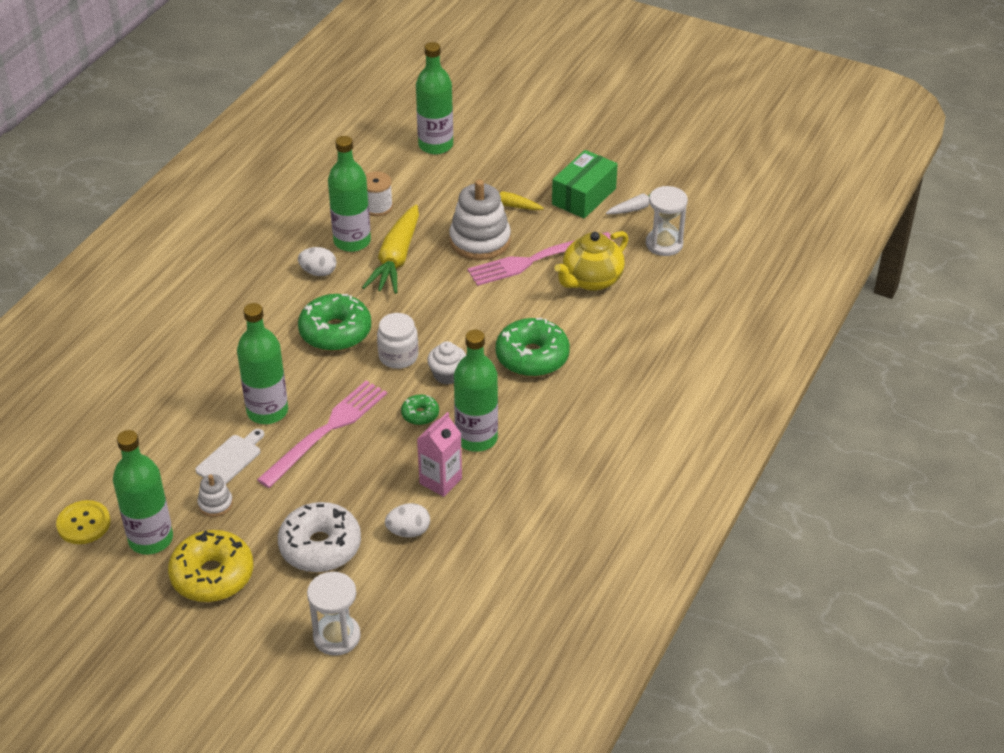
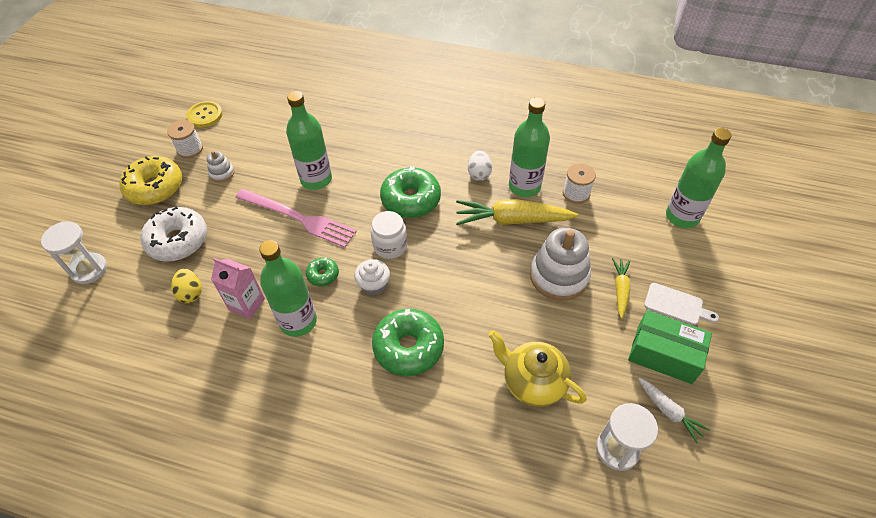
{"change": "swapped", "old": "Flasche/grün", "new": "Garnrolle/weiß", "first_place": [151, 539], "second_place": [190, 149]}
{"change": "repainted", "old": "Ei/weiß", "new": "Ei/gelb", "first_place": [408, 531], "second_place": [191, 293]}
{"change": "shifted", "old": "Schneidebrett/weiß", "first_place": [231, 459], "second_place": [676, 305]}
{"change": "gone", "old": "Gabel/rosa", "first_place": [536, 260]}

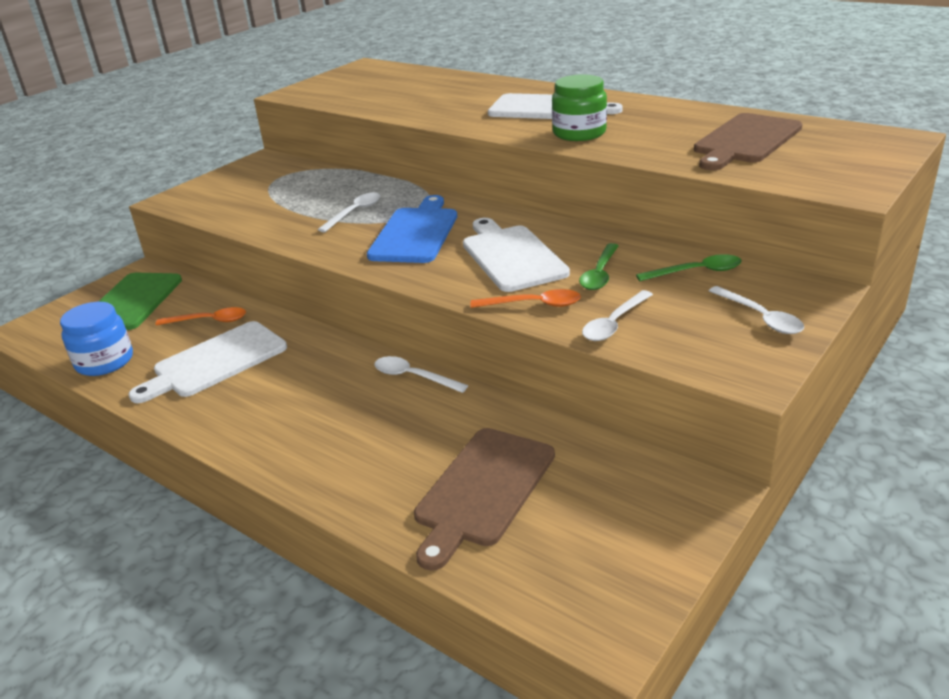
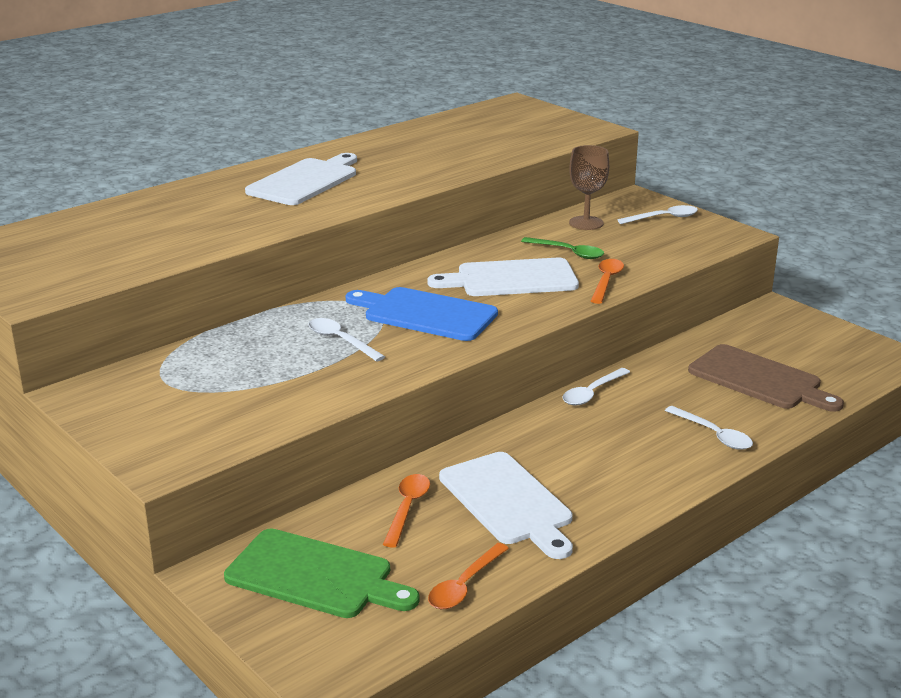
{"change": "swapped", "old": "Einmachglas/blau", "new": "Löffel/orange", "first_place": [104, 362], "second_place": [464, 585]}
{"change": "swapped", "old": "Löffel/grün", "new": "Kelch/braun", "first_place": [696, 272], "second_place": [586, 223]}
{"change": "shifted", "old": "Löffel/weiß", "first_place": [614, 323], "second_place": [713, 435]}
{"change": "gone", "old": "Einmachglas/grün", "first_place": [579, 133]}
{"change": "gone", "old": "Schneidebrett/braun", "first_place": [745, 141]}

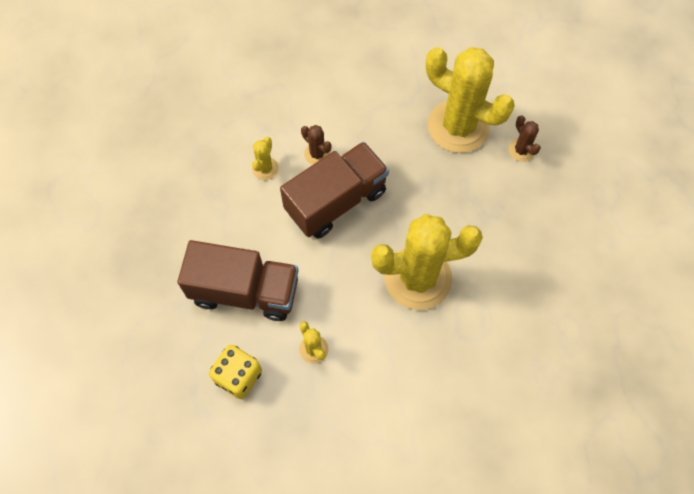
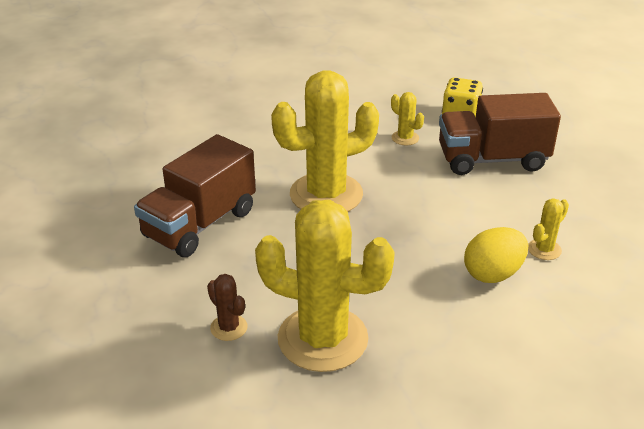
{"change": "shifted", "old": "Lastwagen/braun", "first_place": [336, 201], "second_place": [200, 224]}
{"change": "swapped", "old": "Kaktus/braun", "new": "Ei/gelb", "first_place": [317, 154], "second_place": [493, 274]}
{"change": "rotated", "old": "Kaktus/gelb", "first_place": [265, 168], "second_place": [544, 249], "degrees": 45}

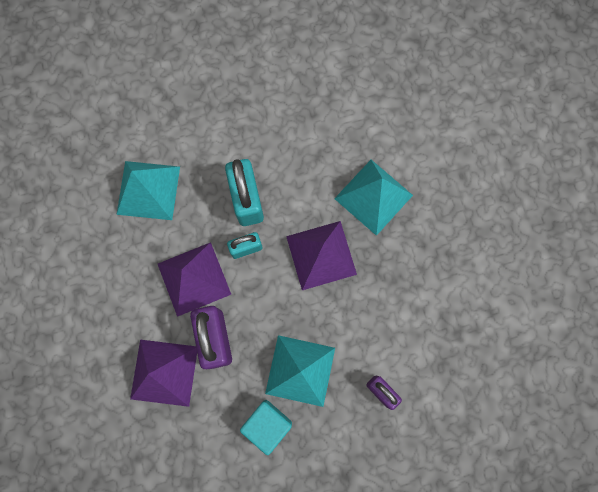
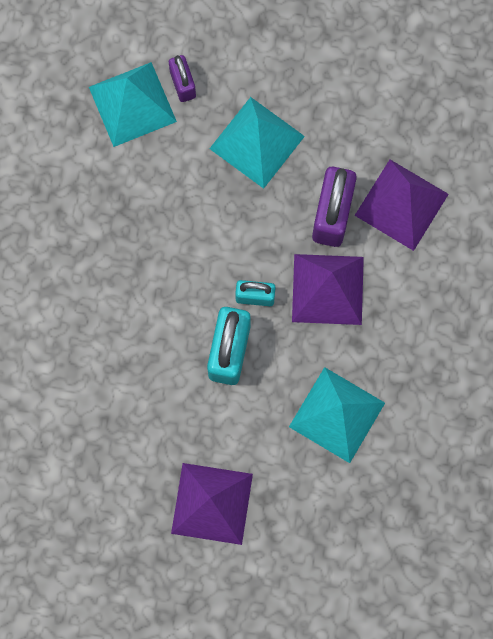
{"change": "shifted", "old": "Pyramide/türkis", "first_place": [373, 197], "second_place": [132, 104]}
{"change": "shifted", "old": "Pyramide/lila", "first_place": [321, 255], "second_place": [212, 503]}
{"change": "gone", "old": "Kubus/türkis", "first_place": [267, 424]}

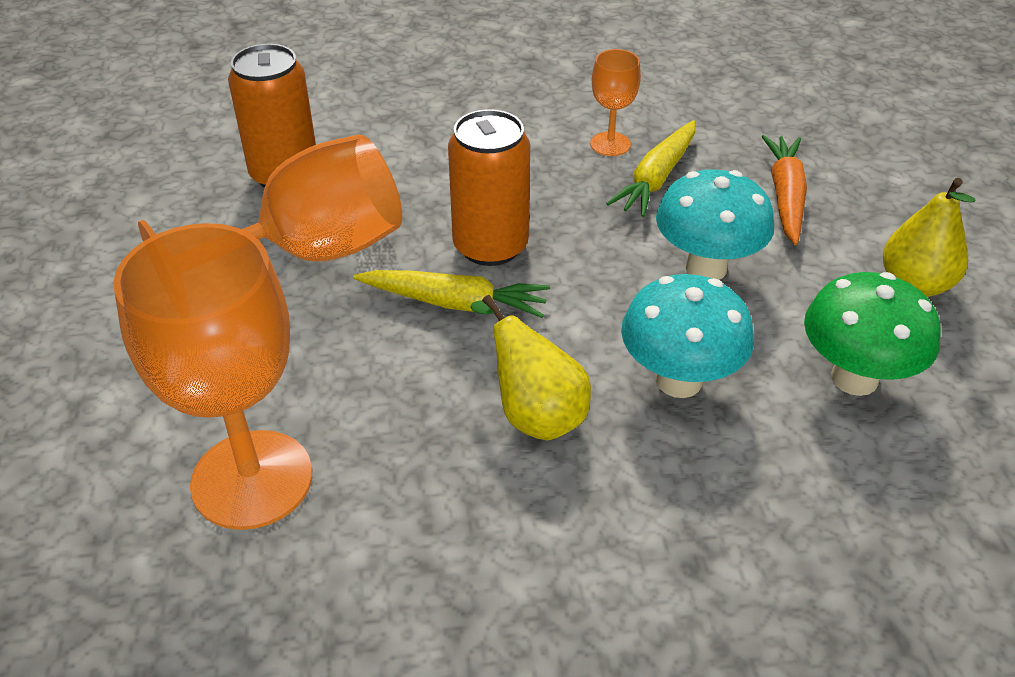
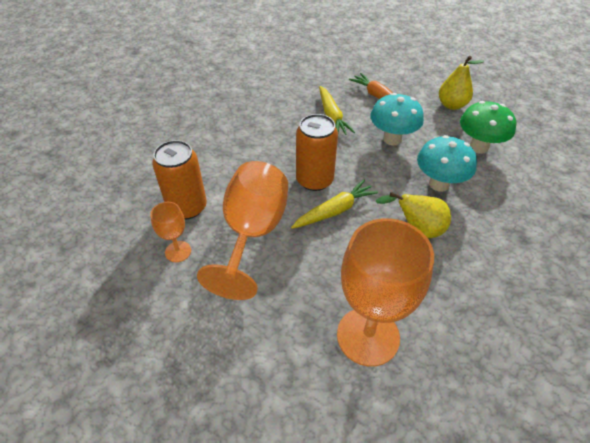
{"change": "shifted", "old": "Kelch/orange", "first_place": [610, 144], "second_place": [178, 251]}

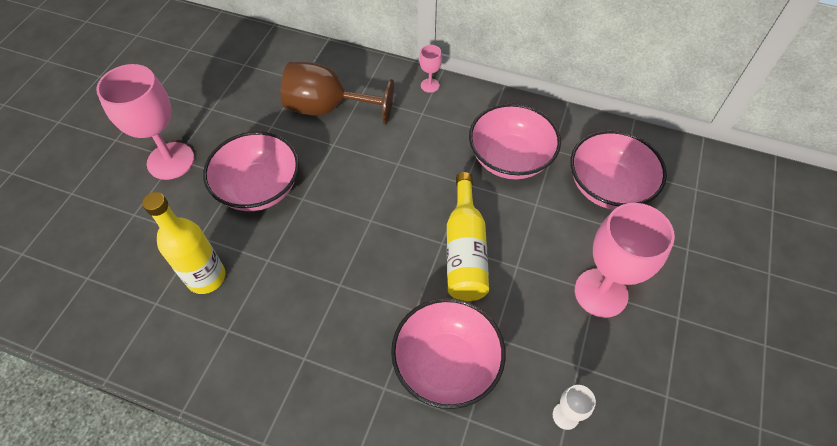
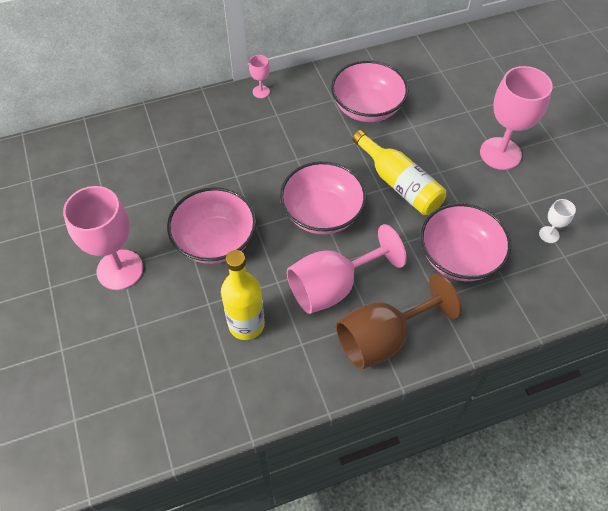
{"change": "shifted", "old": "Schüssel/rosa", "first_place": [608, 187], "second_place": [322, 213]}
{"change": "new", "new": "Kelch/rosa", "second_place": [333, 286]}
{"change": "shifted", "old": "Kelch/braun", "first_place": [328, 108], "second_place": [382, 338]}

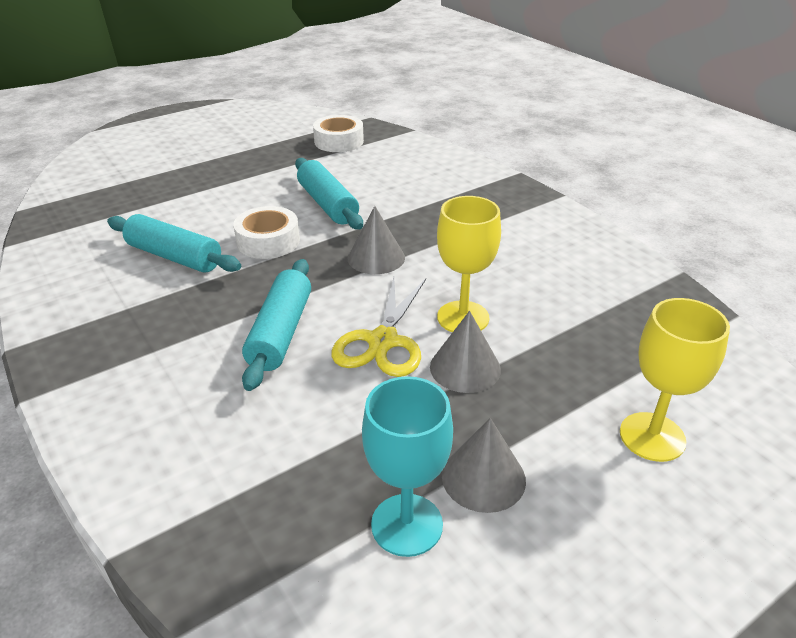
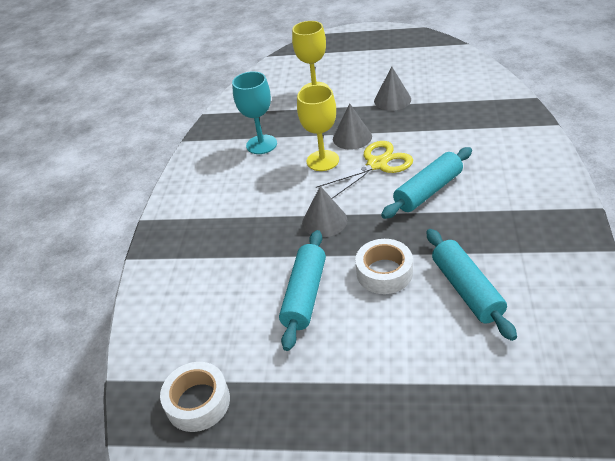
{"change": "shifted", "old": "Kelch/türkis", "first_place": [407, 525], "second_place": [261, 144]}

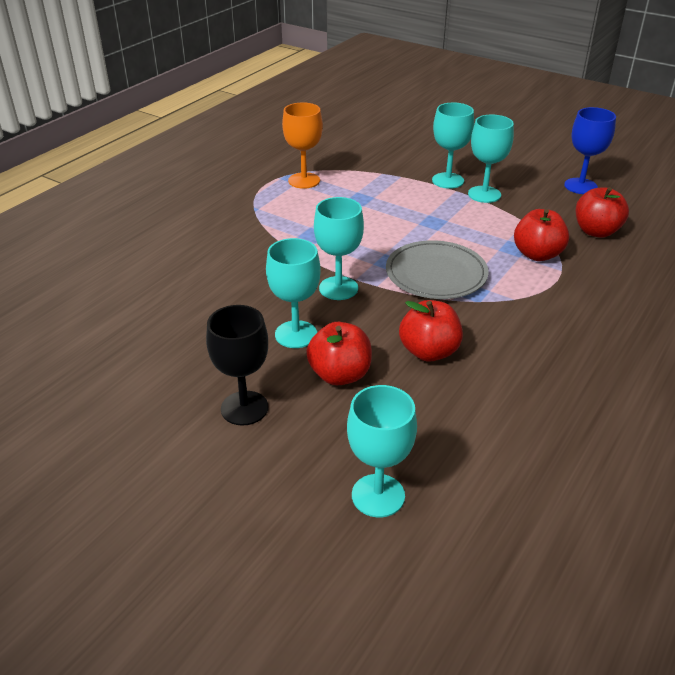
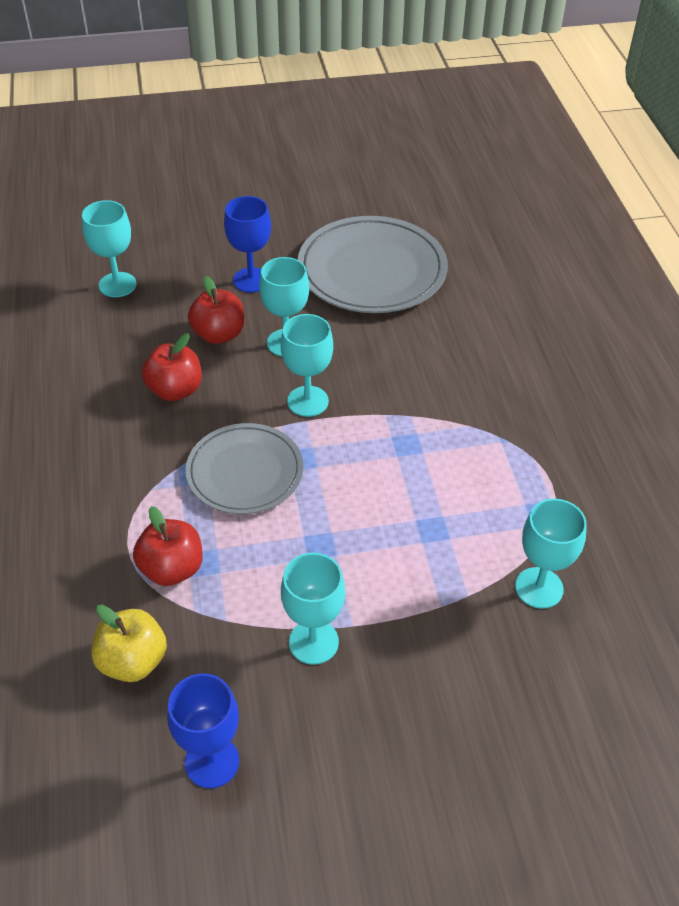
{"change": "repainted", "old": "Apfel/rot", "new": "Apfel/gelb", "first_place": [596, 231], "second_place": [133, 661]}
{"change": "repainted", "old": "Kelch/schwarz", "new": "Kelch/blau", "first_place": [244, 408], "second_place": [251, 280]}
{"change": "new", "new": "Teller/grau", "second_place": [372, 270]}
{"change": "shifted", "old": "Kelch/türkis", "first_place": [448, 181], "second_place": [539, 588]}
{"change": "gone", "old": "Kelch/orange", "first_place": [304, 180]}

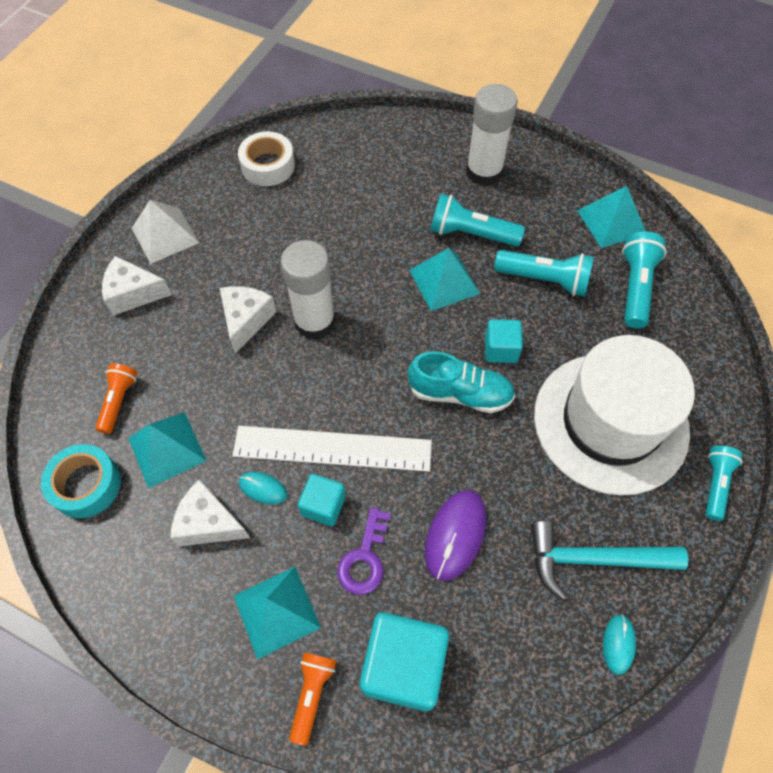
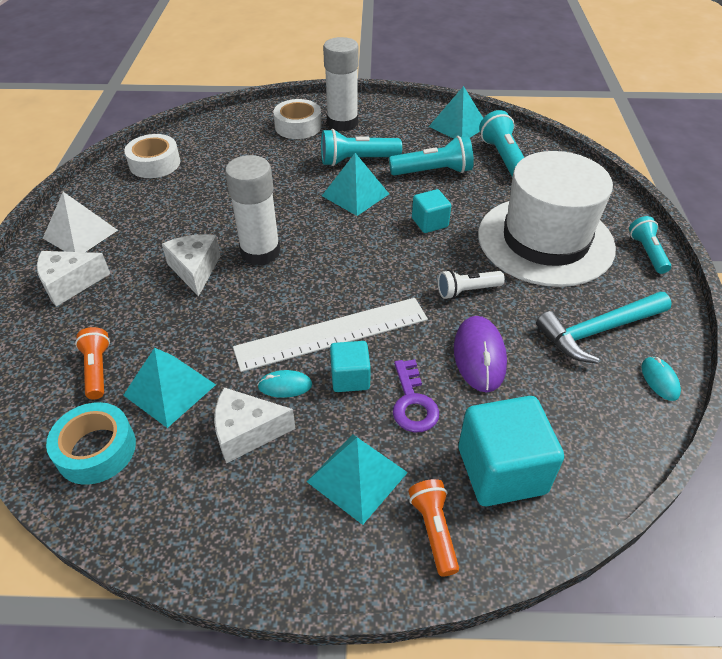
{"change": "new", "new": "Klebeband/weiß", "second_place": [298, 126]}
{"change": "new", "new": "Taschenlampe/weiß", "second_place": [467, 291]}
{"change": "gone", "old": "Schuh/türkis", "first_place": [460, 393]}

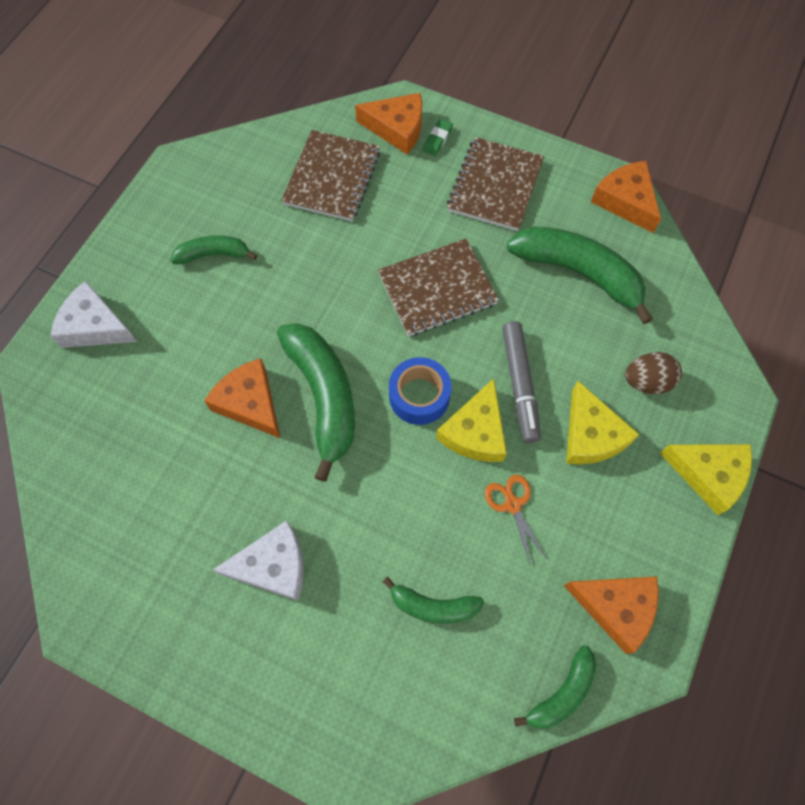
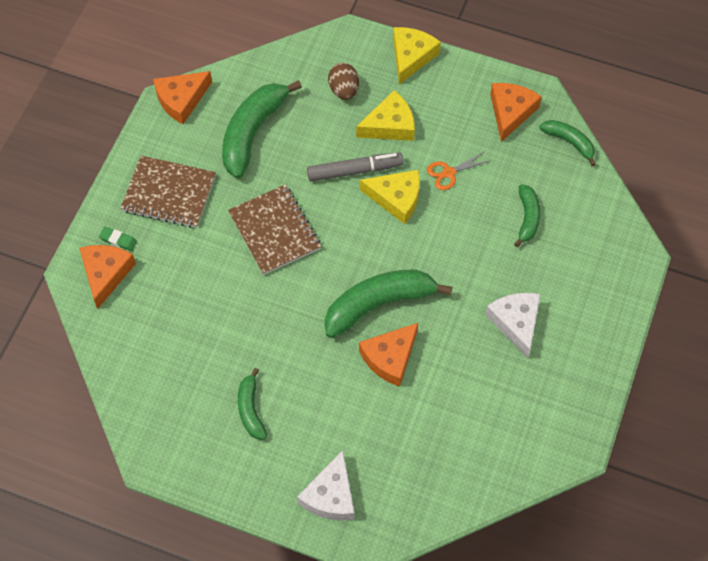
{"change": "gone", "old": "Notizbuch/braun", "first_place": [332, 178]}
{"change": "gone", "old": "Klebeband/blau", "first_place": [419, 396]}

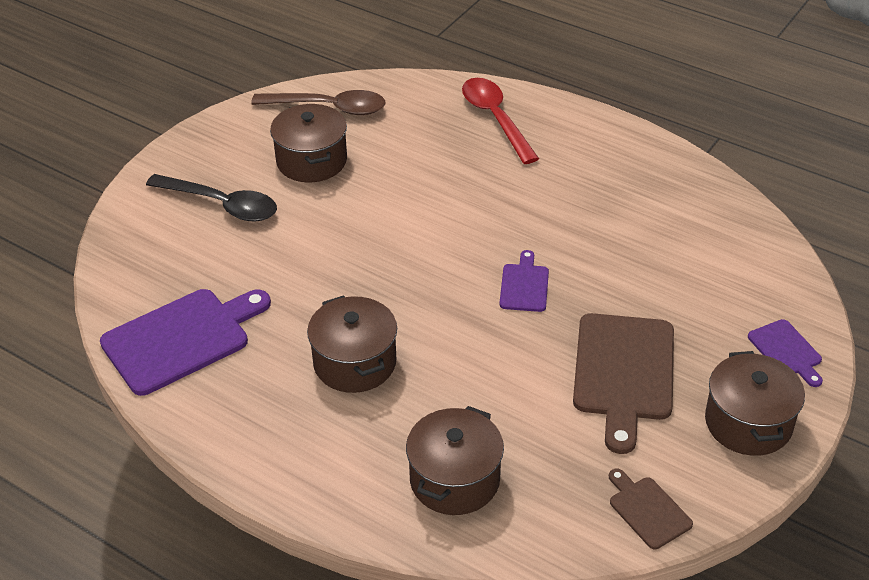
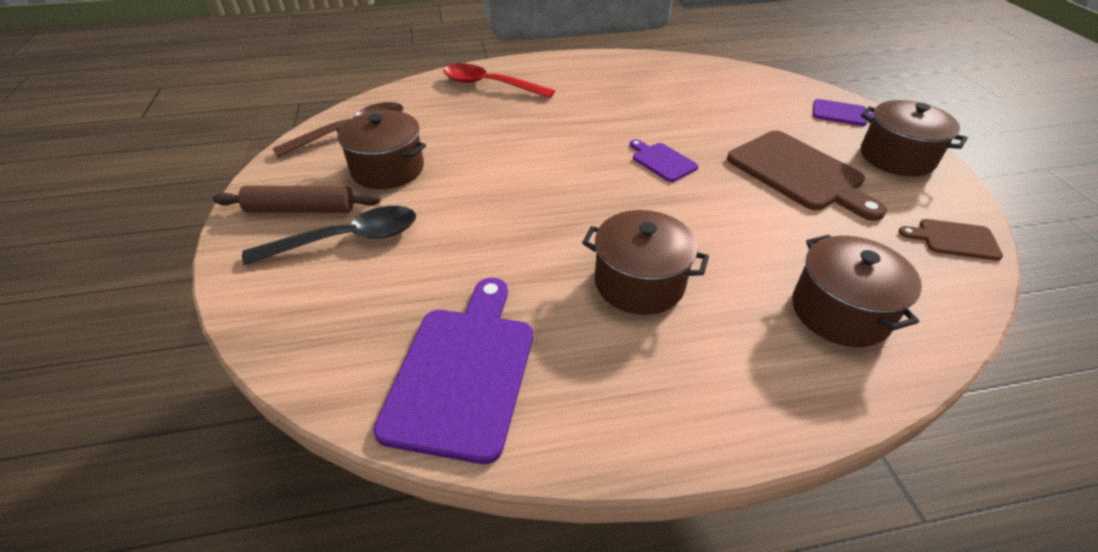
{"change": "new", "new": "Nudelholz/braun", "second_place": [301, 209]}

